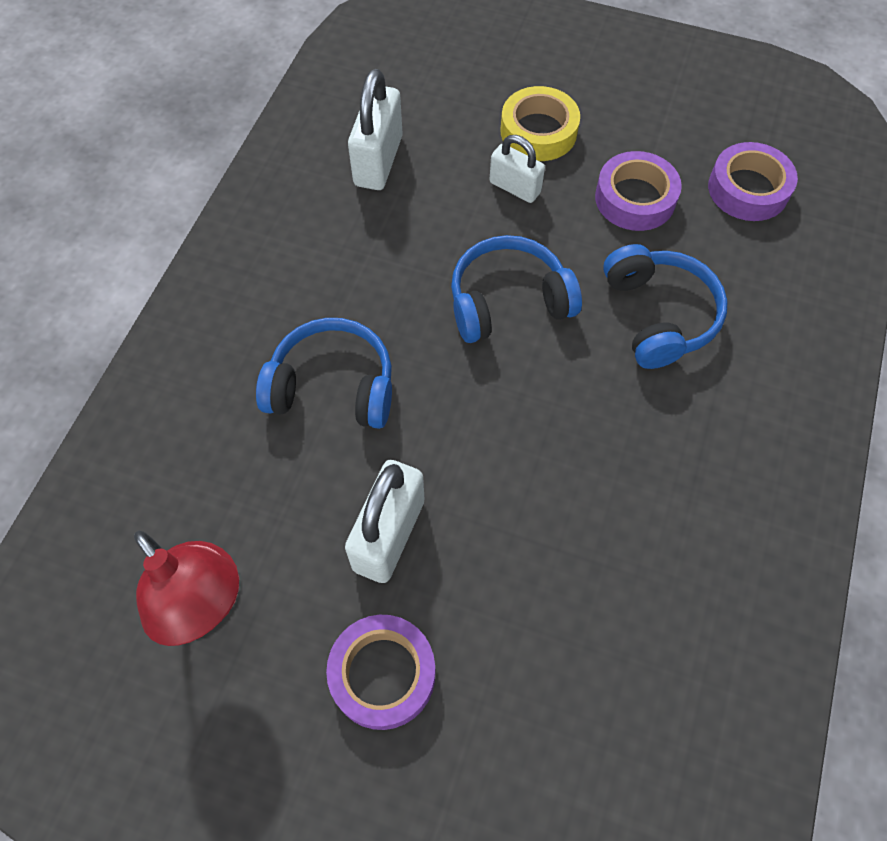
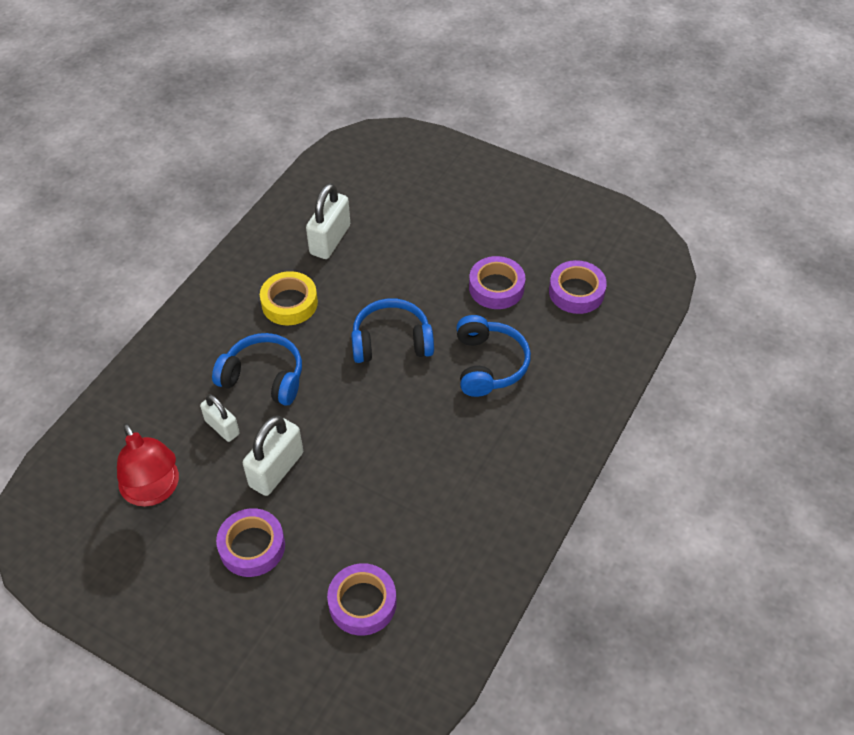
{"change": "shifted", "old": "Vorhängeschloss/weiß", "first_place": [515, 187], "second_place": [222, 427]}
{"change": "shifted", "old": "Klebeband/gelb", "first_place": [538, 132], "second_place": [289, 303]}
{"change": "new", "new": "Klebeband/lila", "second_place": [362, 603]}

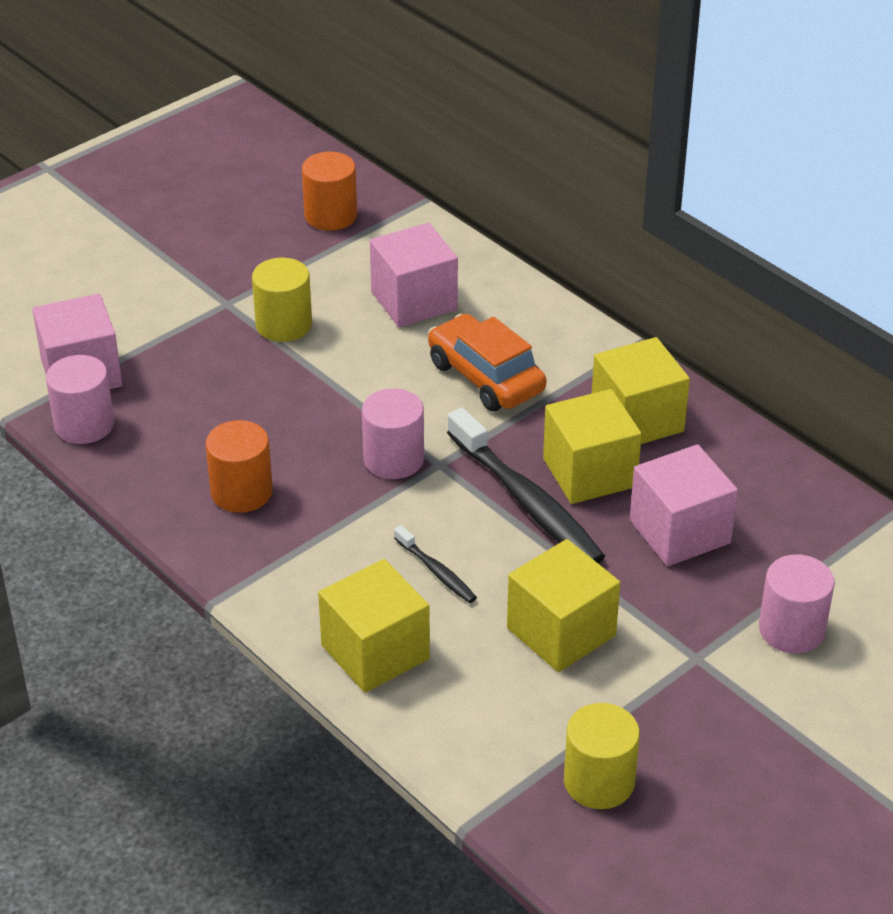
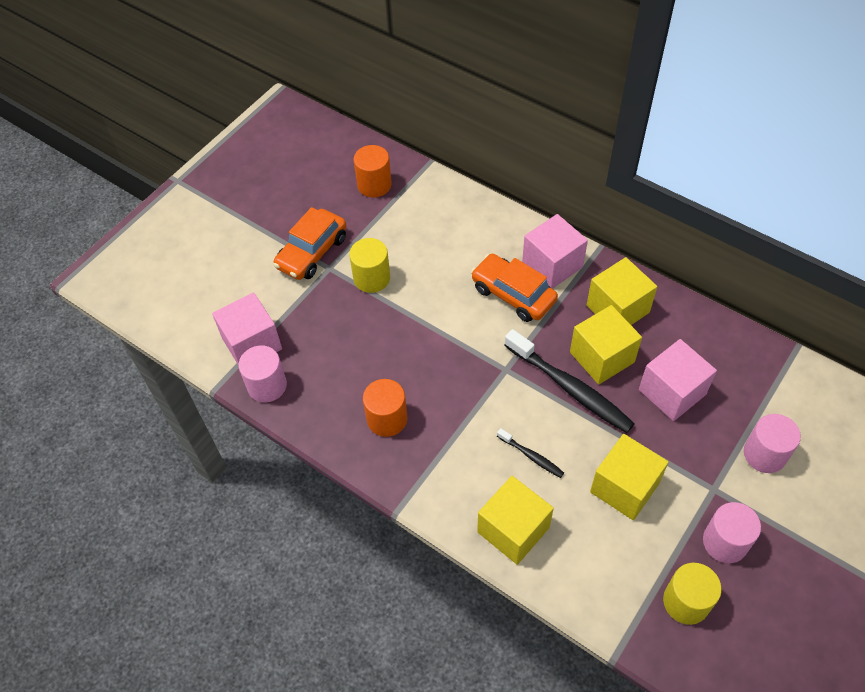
{"change": "new", "new": "Auto/orange", "second_place": [312, 252]}
{"change": "shifted", "old": "Kubus/rosa", "first_place": [414, 301], "second_place": [552, 265]}
{"change": "shifted", "old": "Vollzylinder/rosa", "first_place": [393, 459], "second_place": [725, 542]}

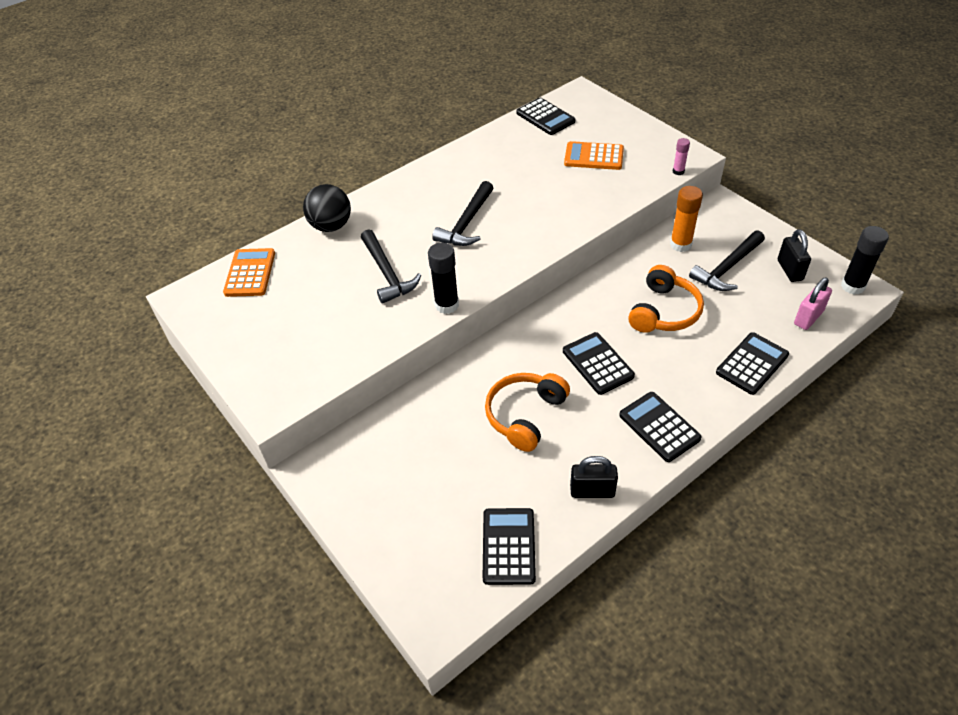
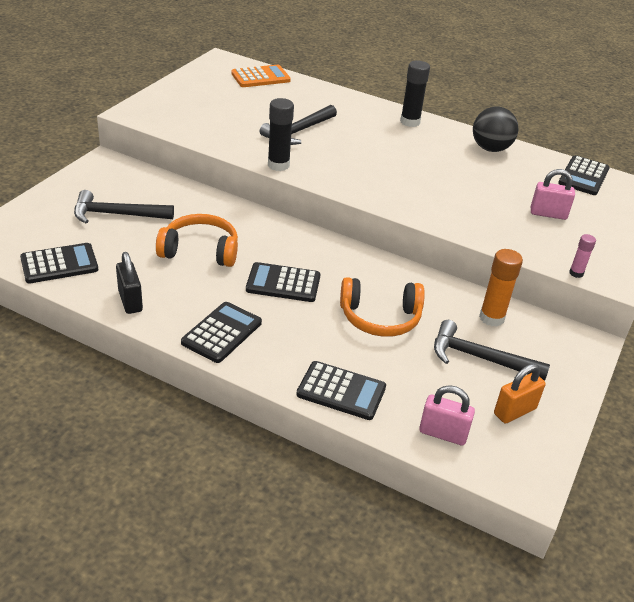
{"change": "shifted", "old": "Hammer/schwarz", "first_place": [466, 223], "second_place": [117, 214]}
{"change": "rotated", "old": "Taschenrechner/schwarz", "first_place": [597, 364], "second_place": [283, 283], "degrees": -120}
{"change": "shifted", "old": "Klebestift/schwarz", "first_place": [852, 286], "second_place": [410, 122]}
{"change": "shifted", "old": "Ball/schwarz", "first_place": [331, 226], "second_place": [490, 149]}
{"change": "repainted", "old": "Vorhängeschloss/schwarz", "new": "Vorhängeschloss/orange", "first_place": [789, 270], "second_place": [514, 411]}
{"change": "swapped", "old": "Taschenrechner/orange", "new": "Vorhängeschloss/rosa", "first_place": [594, 157], "second_place": [548, 214]}

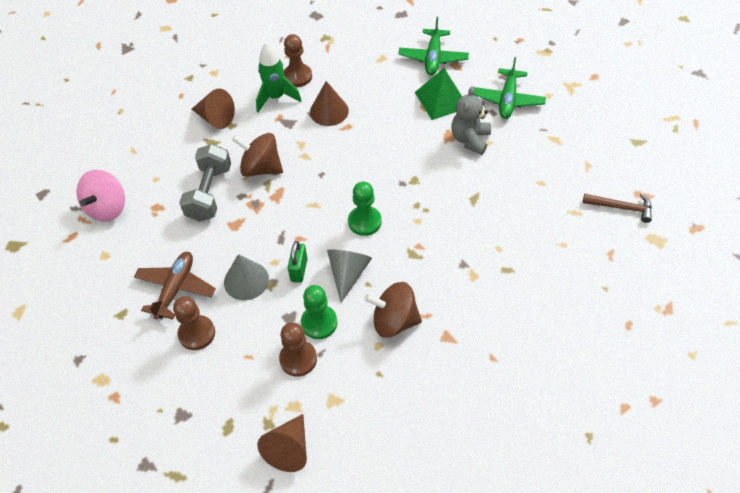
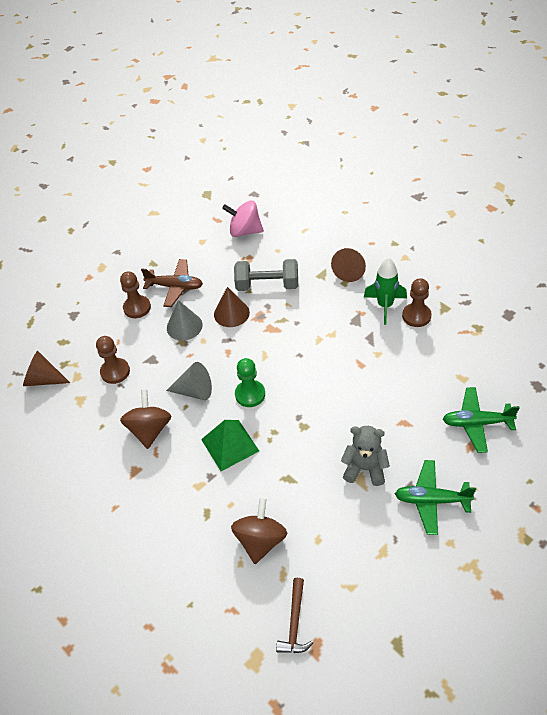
{"change": "shifted", "old": "Pyramide/grün", "first_place": [441, 99], "second_place": [230, 445]}
{"change": "shifted", "old": "Kegel/braun", "first_place": [329, 111], "second_place": [231, 313]}
{"change": "shifted", "old": "Kreisel/braun", "first_place": [261, 168], "second_place": [260, 541]}
{"change": "gone", "old": "Vorhängeschloss/grün", "first_place": [299, 270]}
{"change": "gone", "old": "Bauer/grün", "first_place": [319, 323]}

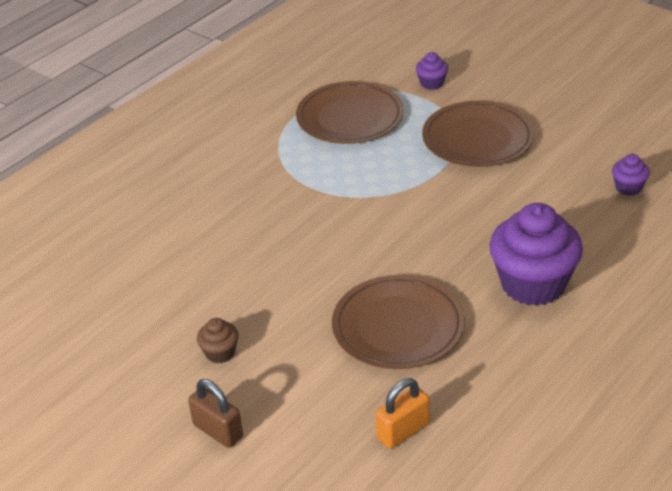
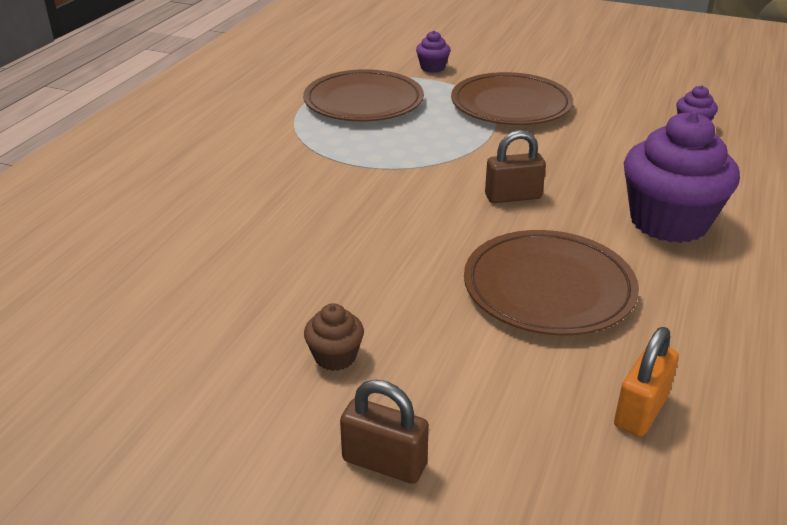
{"change": "new", "new": "Vorhängeschloss/braun", "second_place": [513, 196]}

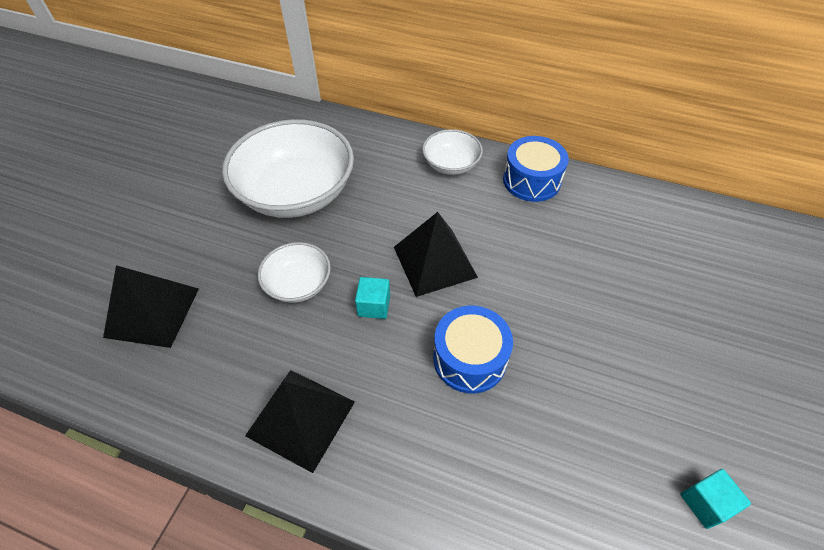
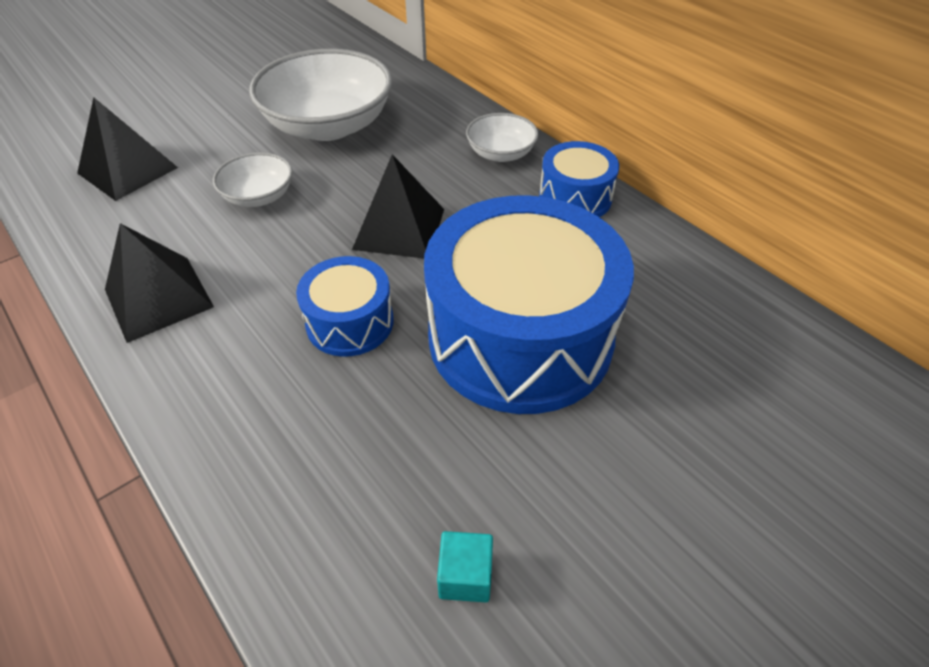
{"change": "new", "new": "Trommel/blau", "second_place": [520, 337]}
{"change": "gone", "old": "Kubus/türkis", "first_place": [374, 306]}

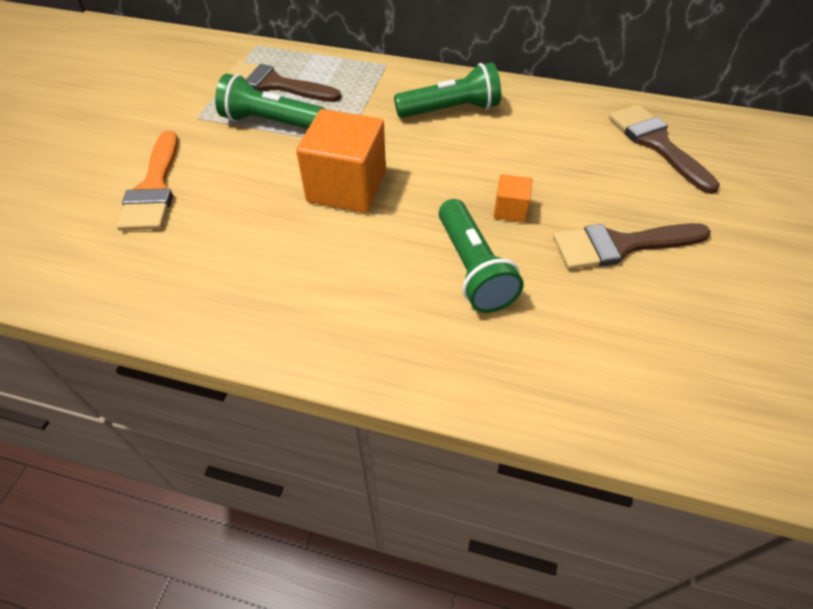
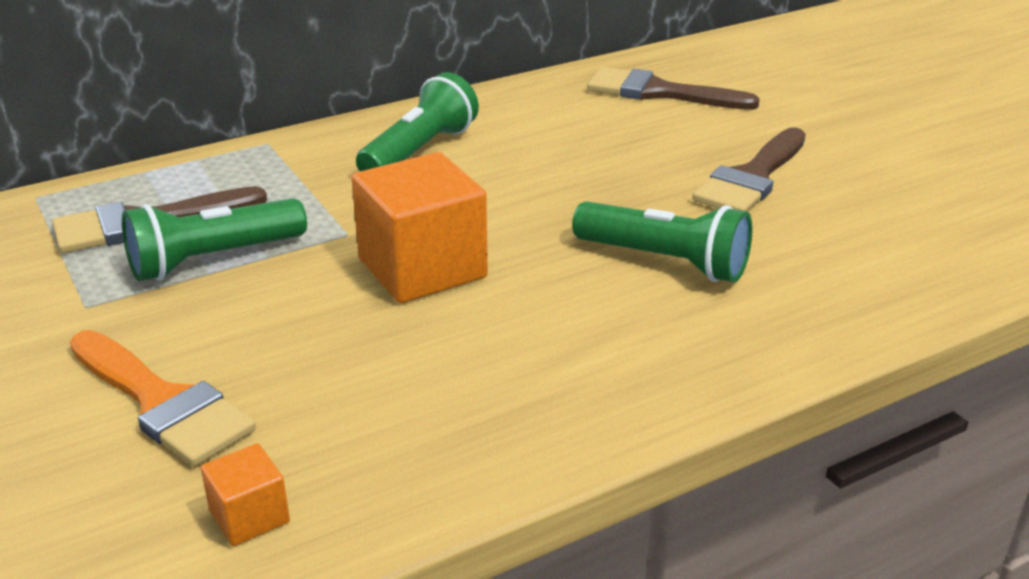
{"change": "shifted", "old": "Kubus/orange", "first_place": [510, 210], "second_place": [249, 516]}

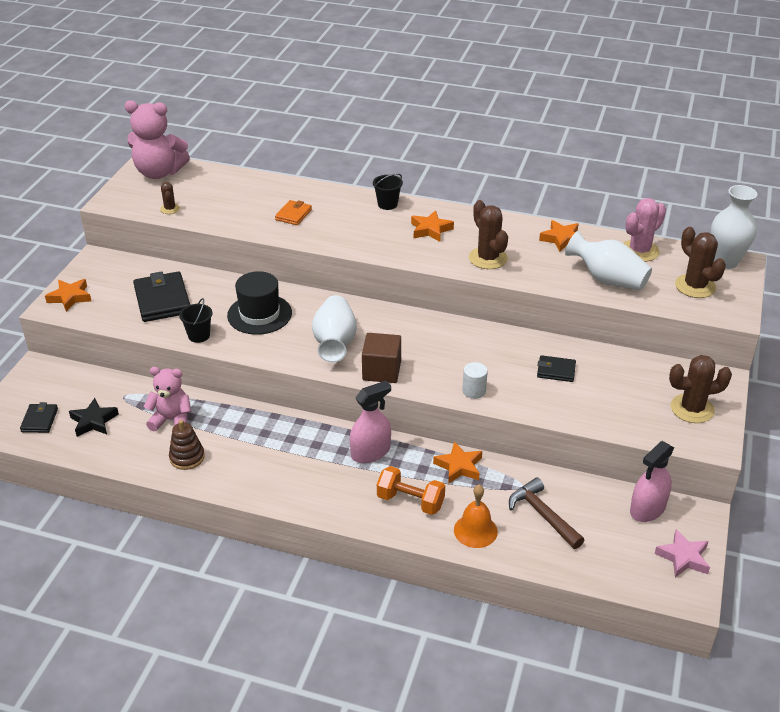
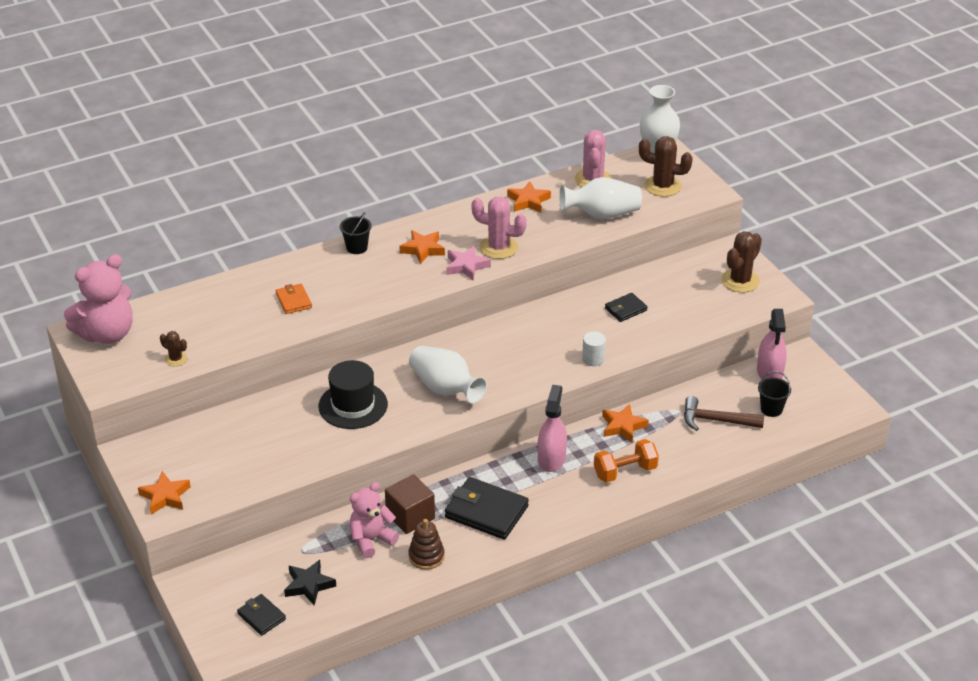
{"change": "shifted", "old": "Kubus/braun", "first_place": [381, 371], "second_place": [410, 516]}
{"change": "shifted", "old": "Geldbörse/schwarz", "first_place": [162, 300], "second_place": [486, 512]}
{"change": "shifted", "old": "Stern/rosa", "first_place": [683, 557], "second_place": [466, 266]}
{"change": "repainted", "old": "Kaktus/braun", "new": "Kaktus/rosa", "first_place": [488, 258], "second_place": [498, 247]}
{"change": "shifted", "old": "Eimer/schwarz", "first_place": [199, 335], "second_place": [771, 409]}
{"change": "gone", "old": "Glocke/orange", "first_place": [475, 530]}

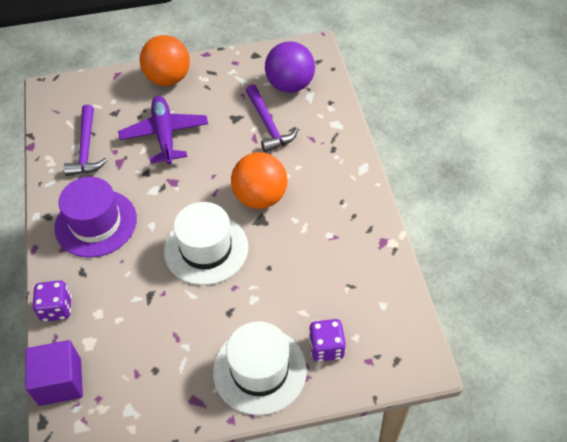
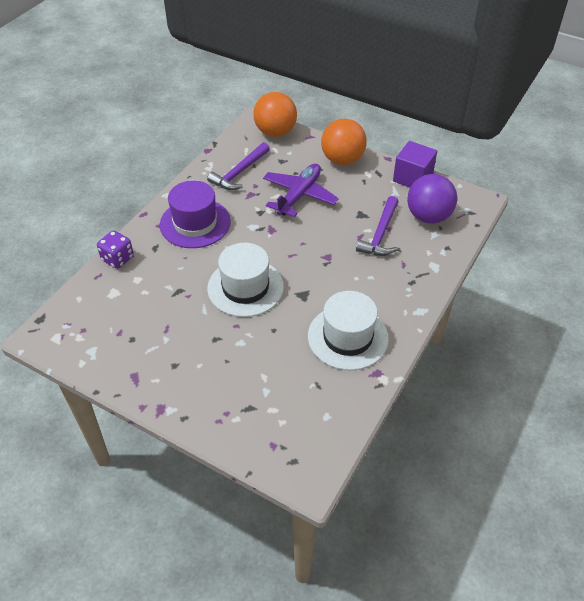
{"change": "shifted", "old": "Ball/orange", "first_place": [260, 197], "second_place": [275, 132]}
{"change": "shifted", "old": "Hut/weiß", "first_place": [260, 370], "second_place": [348, 337]}
{"change": "shifted", "old": "Kubus/lila", "first_place": [60, 382], "second_place": [412, 178]}
{"change": "gone", "old": "Spielwürfel/lila", "first_place": [326, 347]}

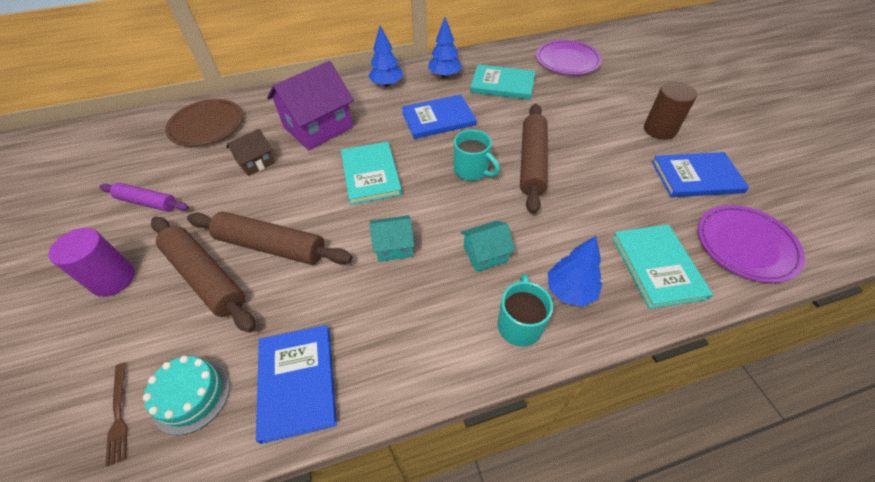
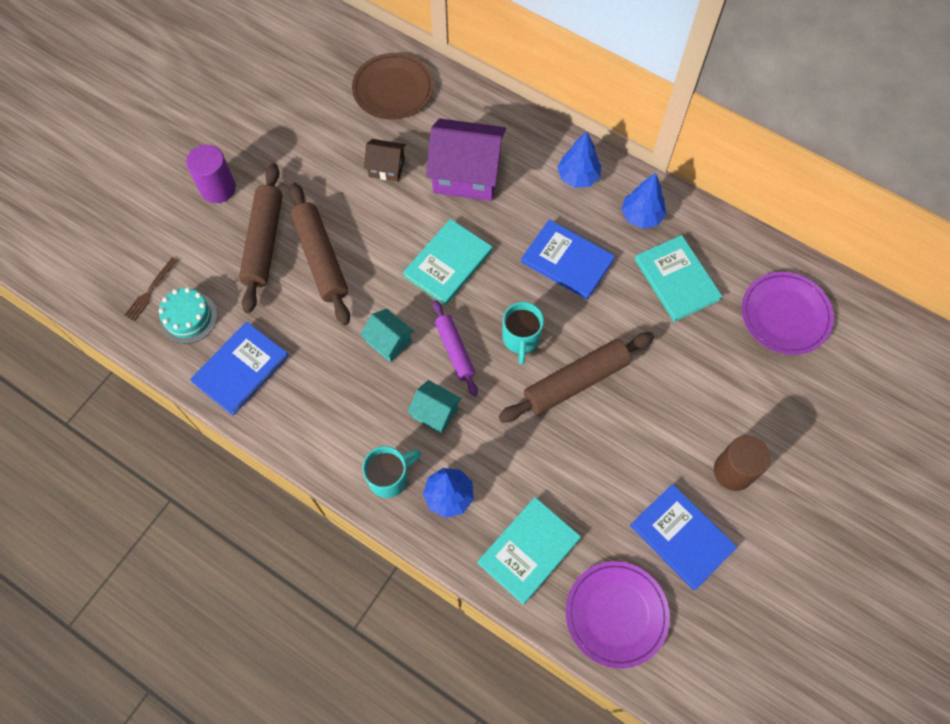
{"change": "shifted", "old": "Nudelholz/lila", "first_place": [148, 202], "second_place": [455, 350]}

